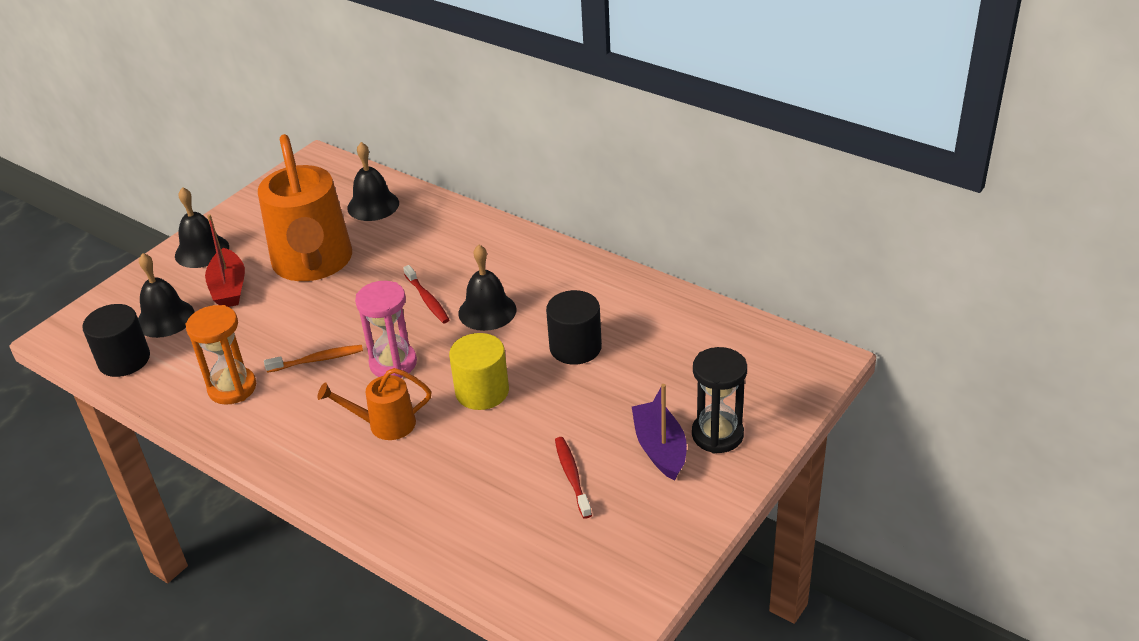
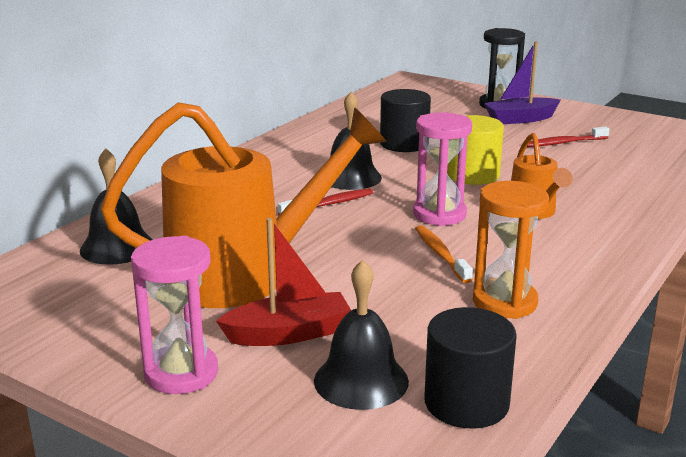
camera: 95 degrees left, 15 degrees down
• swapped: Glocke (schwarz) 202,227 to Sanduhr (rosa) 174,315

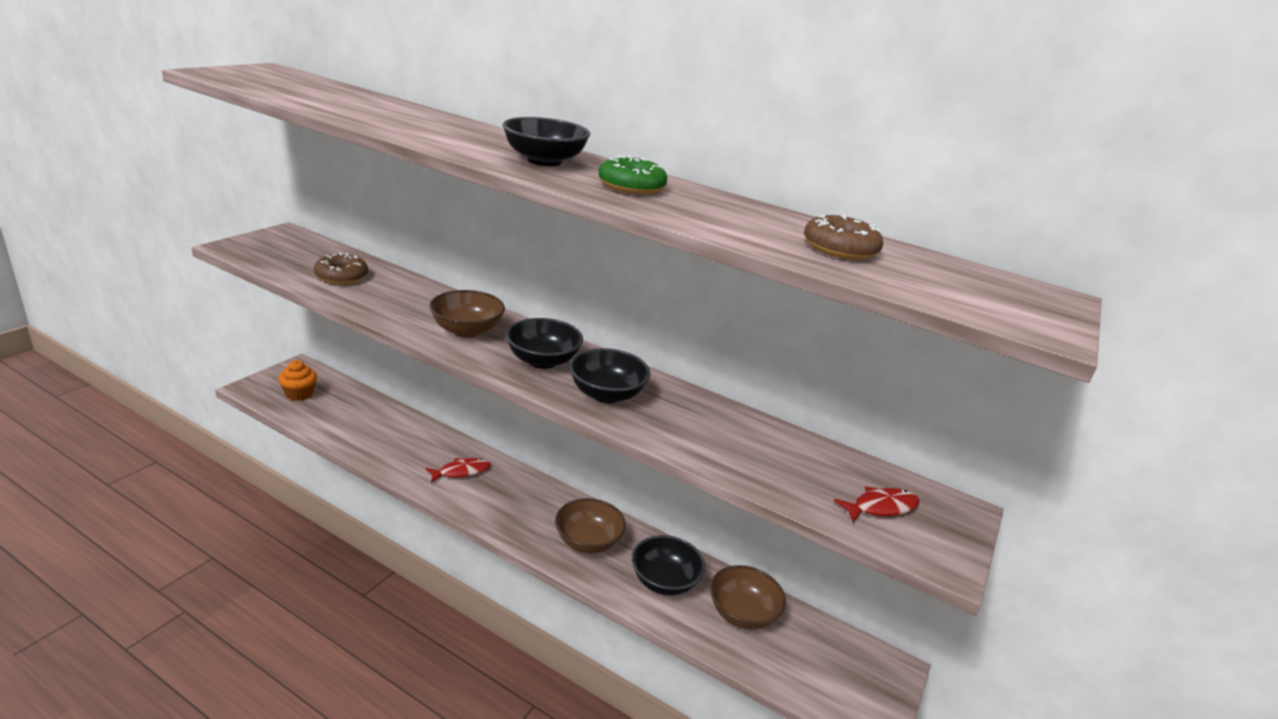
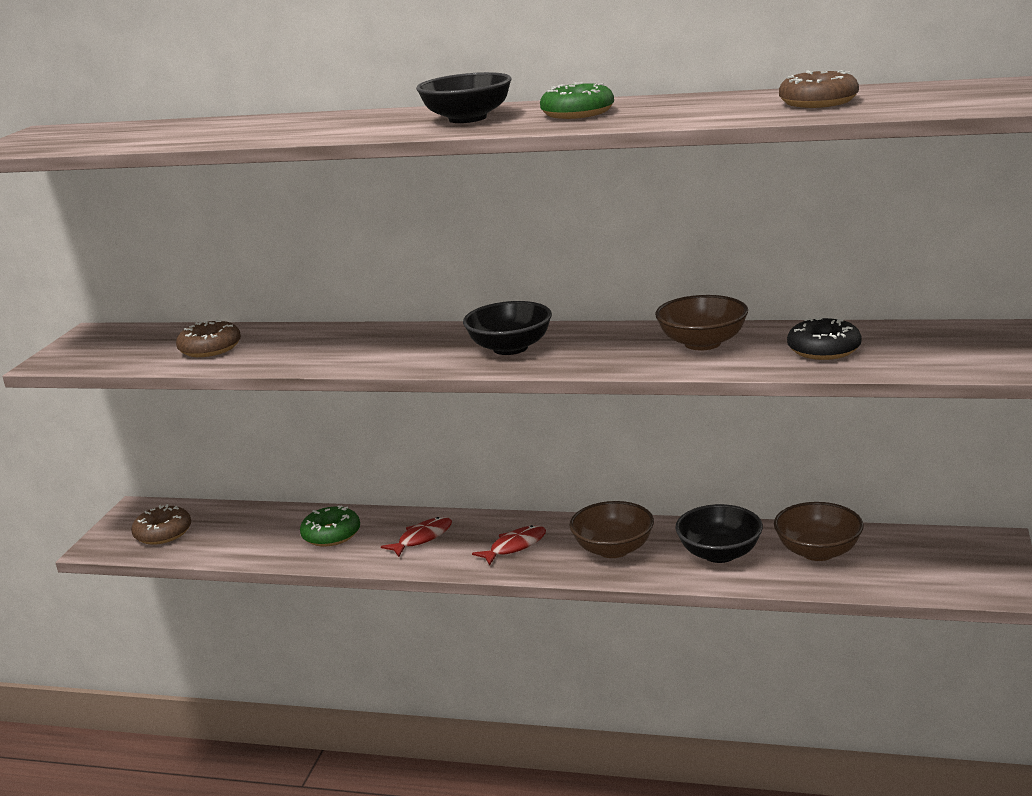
camera: 10 degrees left, 5 degrees down
• gone: Schüssel (schwarz) 609,375
• new: Donut (grün) 330,525
• new: Donut (schwarz) 824,338
• shifted: Schüssel (braun) 467,314 to 701,322
• shifted: Fisch (rot) 877,504 to 509,545
• swapped: Muffin (orange) 297,380 to Donut (braun) 161,524

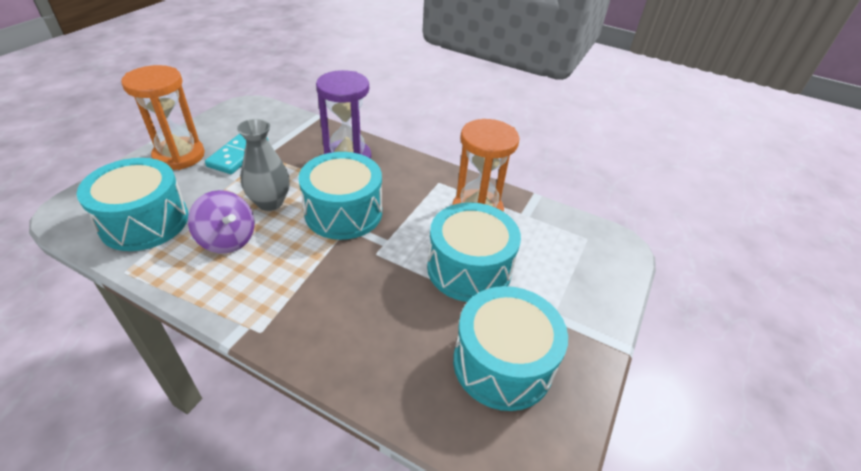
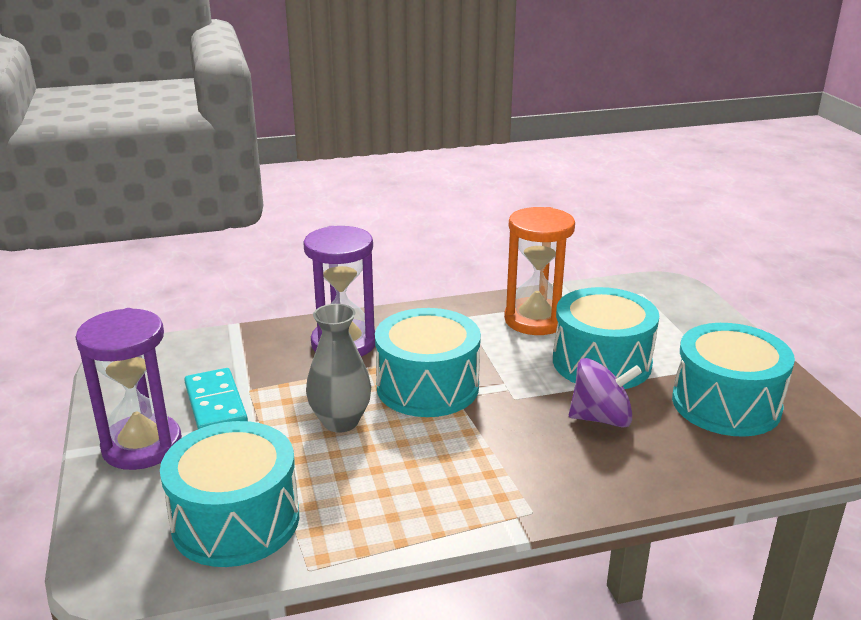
camera: 40 degrees left, 15 degrees down
• shifted: Kreisel (lila) 221,221 to 605,392
• repainted: Sanduhr (orange) 163,117 to Sanduhr (lila) 128,389

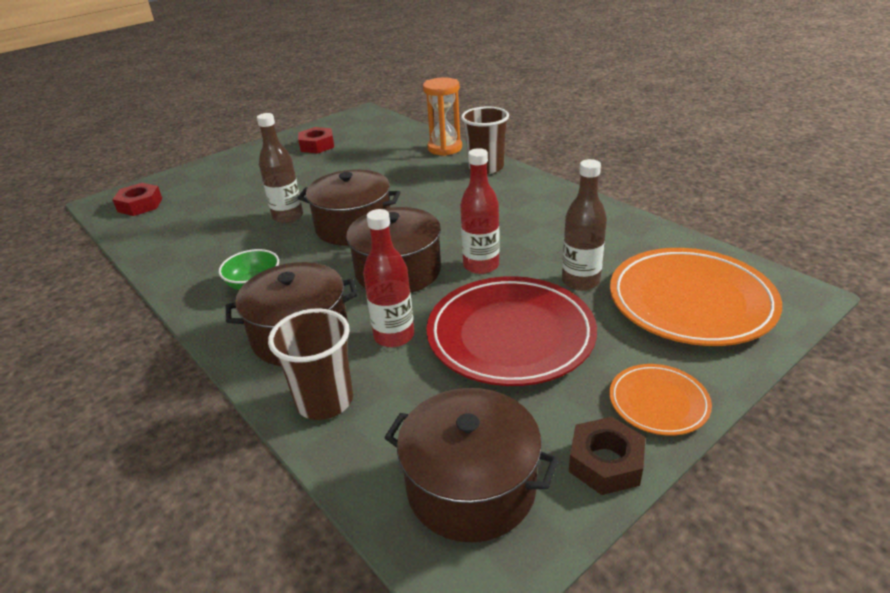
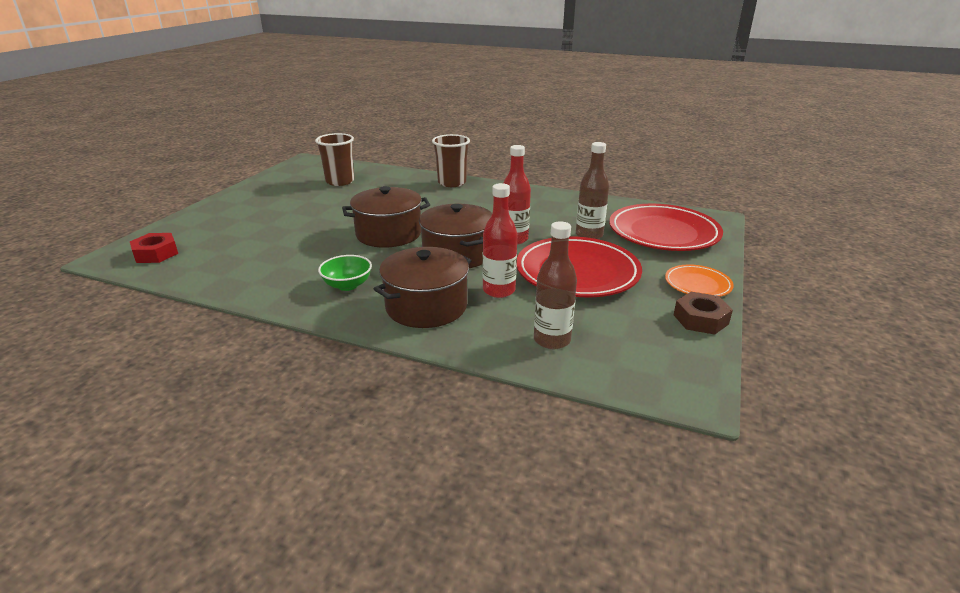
camera: 30 degrees left, 5 degrees down
• gone: Sechskantmutter (rot) 316,140
• gone: Kochtopf (braun) 471,465
• gone: Sanduhr (orange) 442,116
• shifted: Flasche (braun) 280,168 to 555,285
• shifted: Becher (braun) 310,364 to 334,159
• repainted: Teller (orange) 696,297 to Teller (rot) 666,227

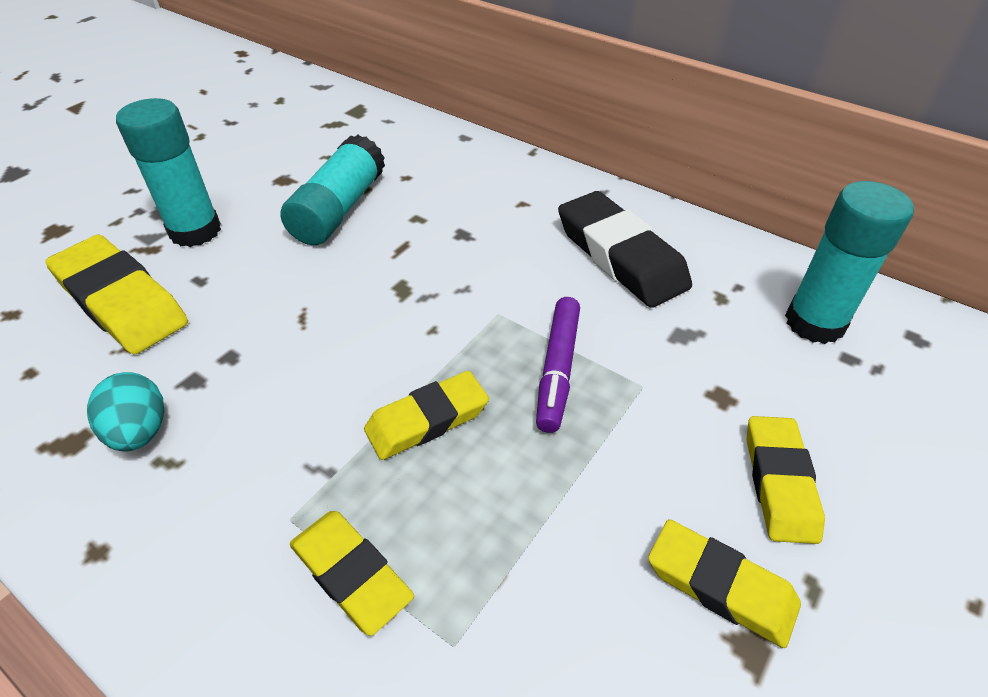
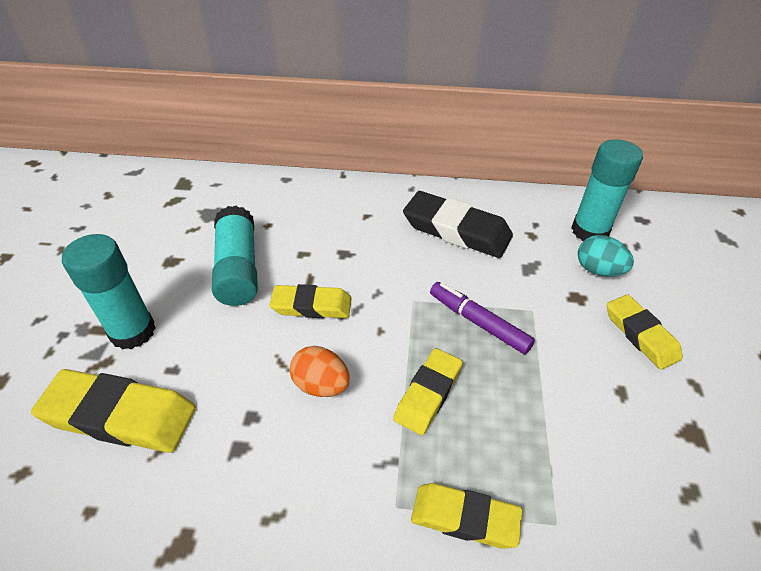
camera: 30 degrees left, 0 degrees up
• new: Ei (orange) 320,371
• shifted: Ei (türkis) 125,412 to 606,255
• shifted: Radiergummi (gelb) 724,583 to 310,301
• rotated: Filzstift (lila) 558,365 = 482,318 150 degrees clockwise

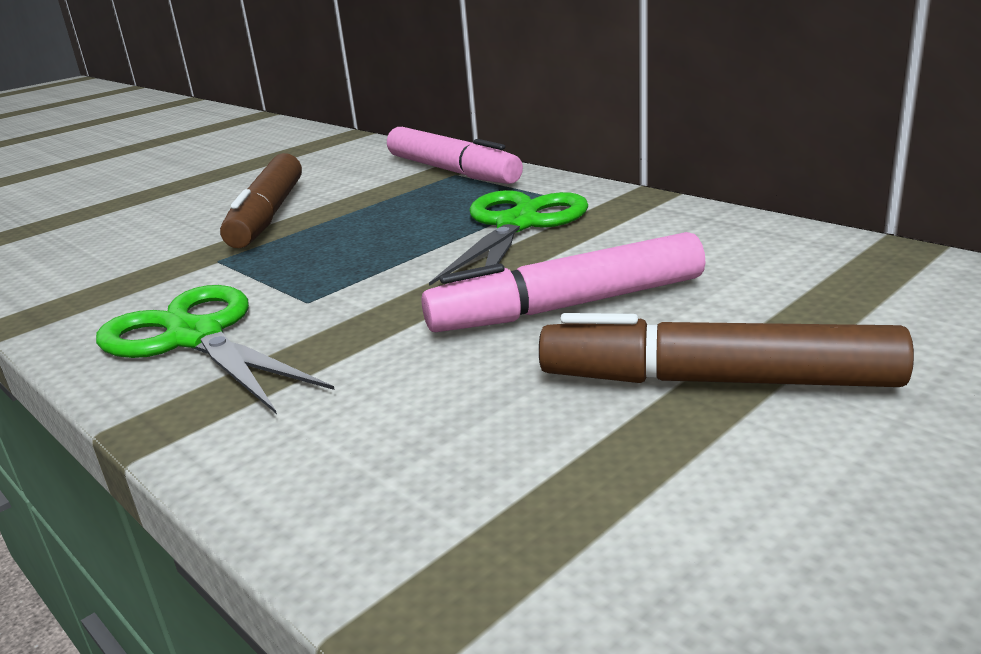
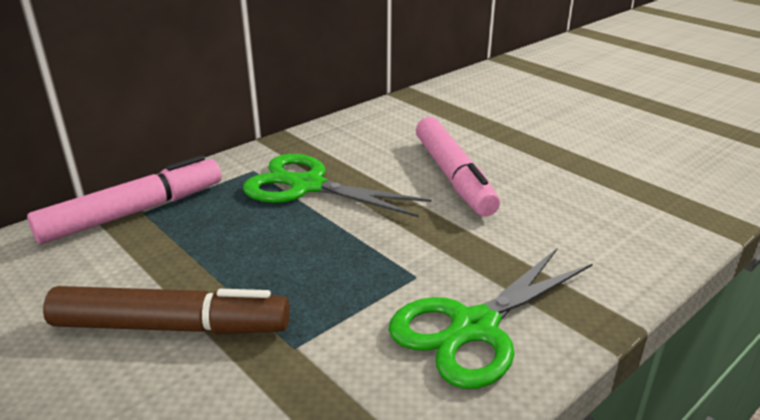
camera: 90 degrees left, 5 degrees up
• gone: Filzstift (braun) 726,350

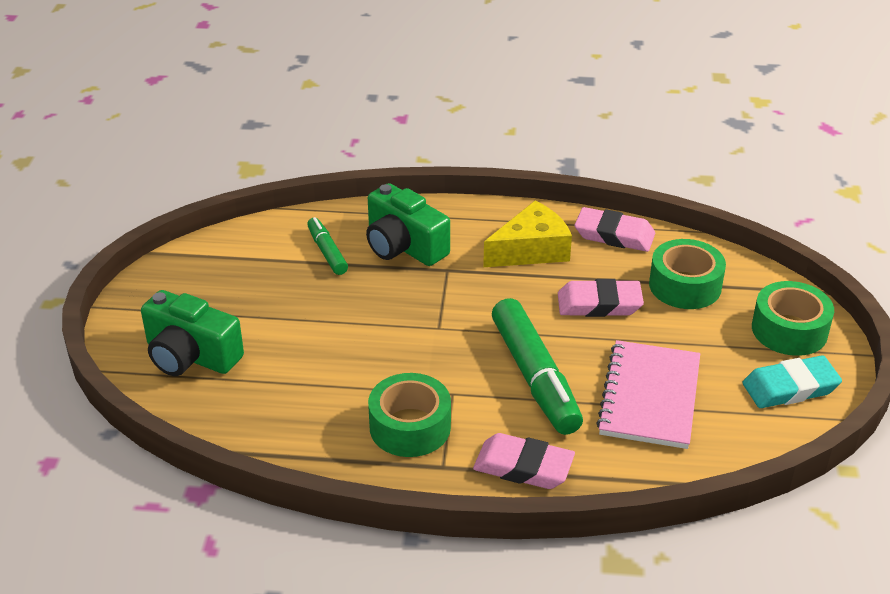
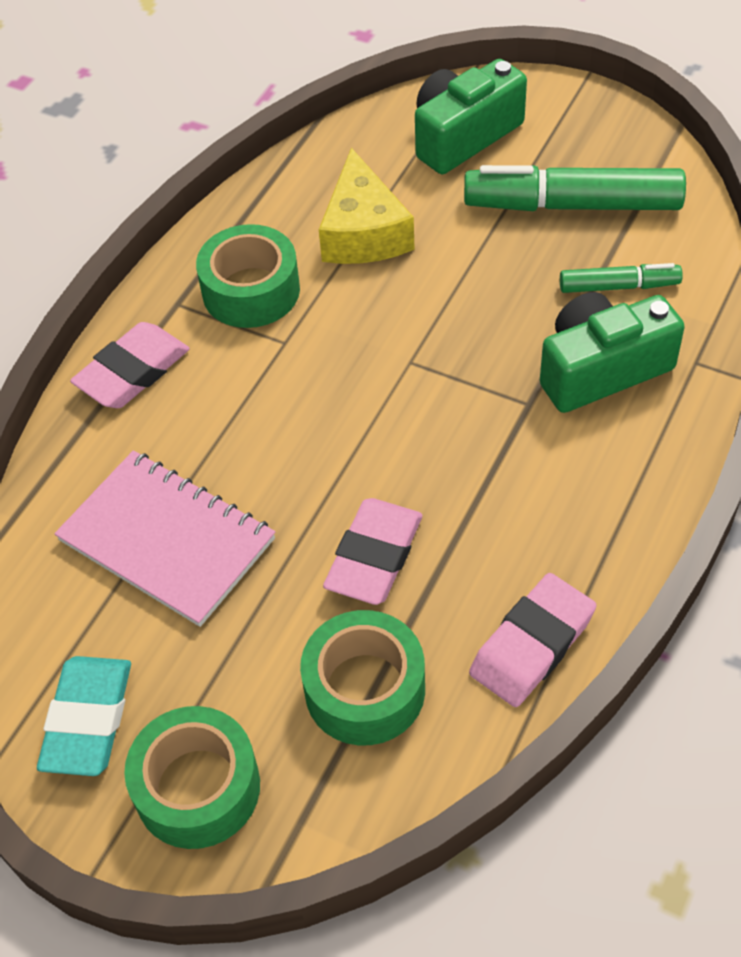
camera: 115 degrees right, 15 degrees up
• shifted: Käse (gelb) 527,234 to 367,206
• shifted: Filzstift (grün) 537,366 to 575,188

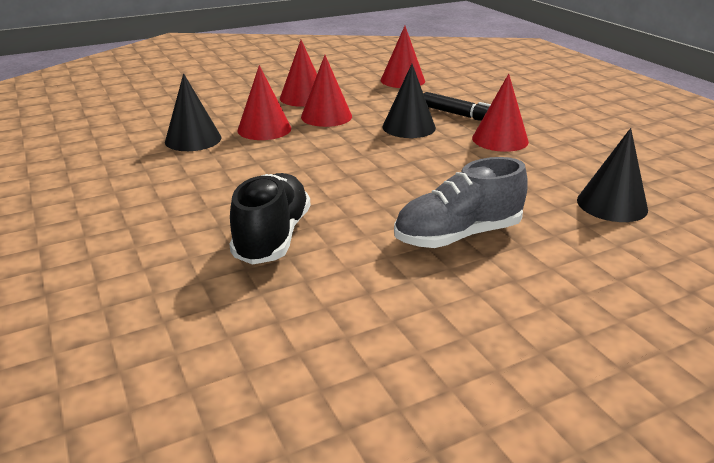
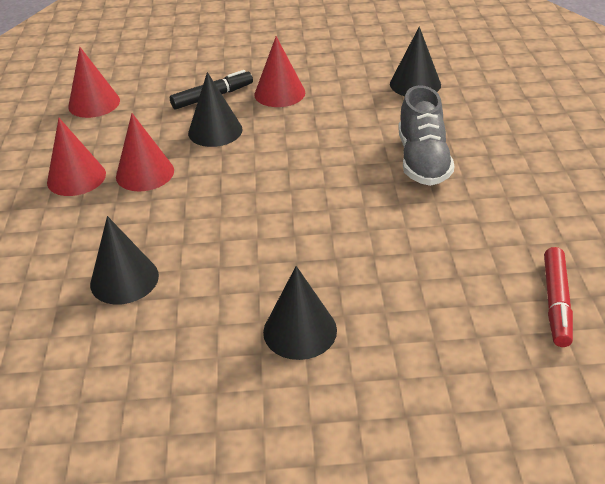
camera: 65 degrees left, 10 degrees up
• gone: Schuh (schwarz) 269,219
• gone: Kegel (rot) 264,102
• new: Kegel (schwarz) 300,313
• new: Filzstift (rot) 558,297

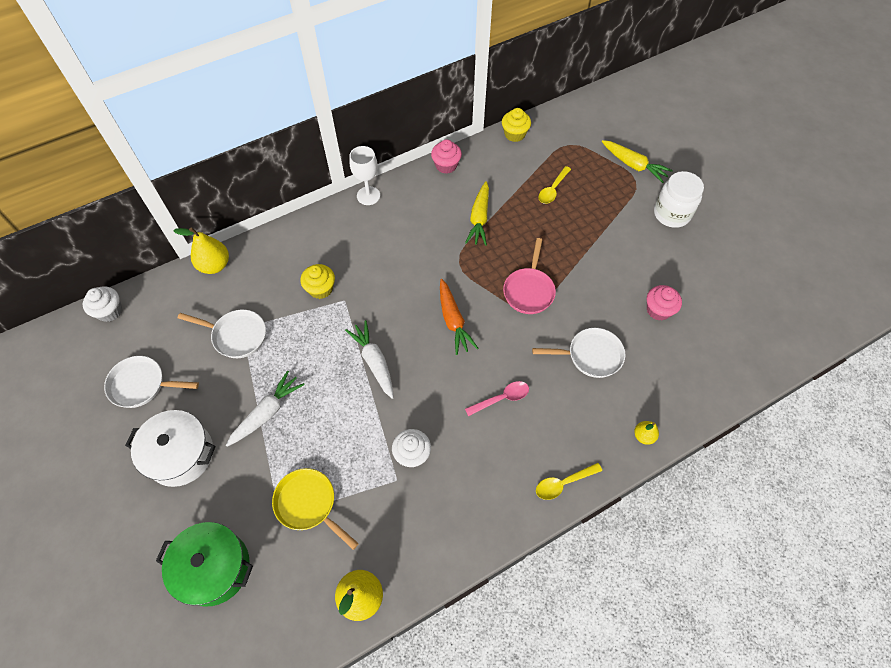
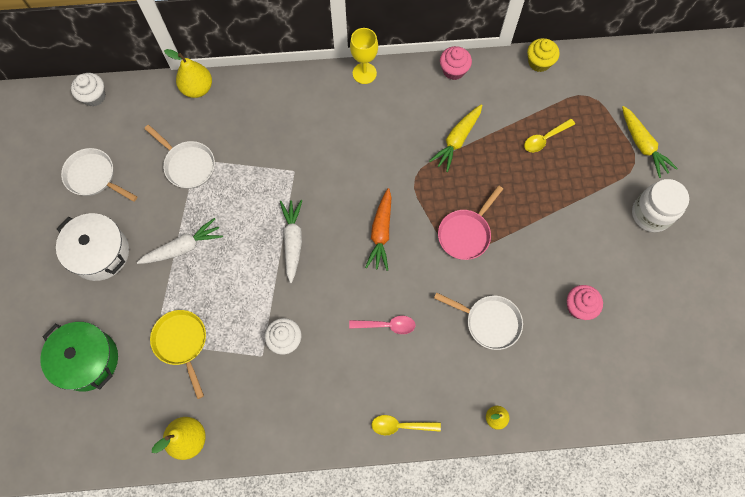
camera: 25 degrees right, 10 degrees up
• gone: Muffin (gelb) 317,281
• repainted: Kelch (weiß) 364,175 to Kelch (gelb) 364,56

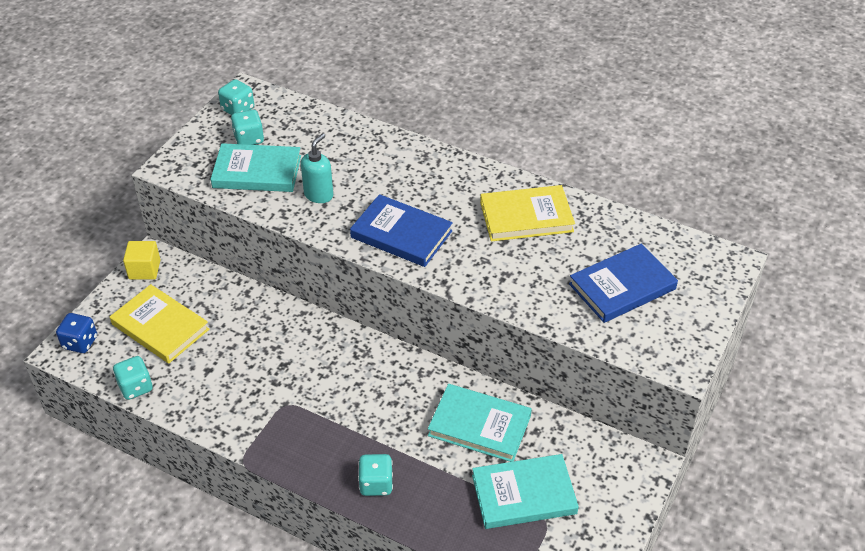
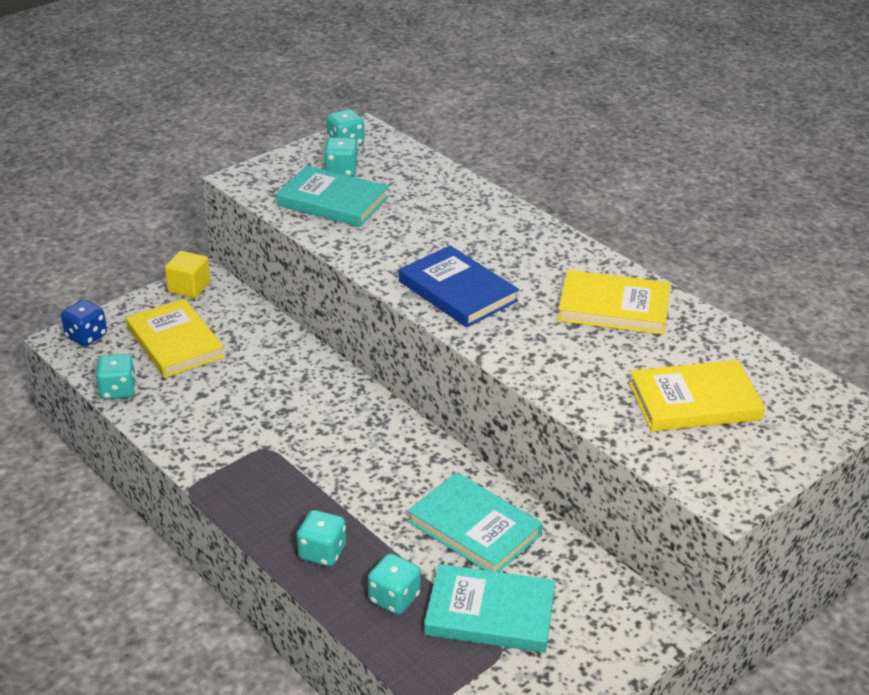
camera: 20 degrees right, 10 degrees down
• gone: Seifenspender (türkis) 317,168
• new: Spielwürfel (türkis) 394,584
• repainted: Buch (blau) 623,283 to Buch (gelb) 697,396

